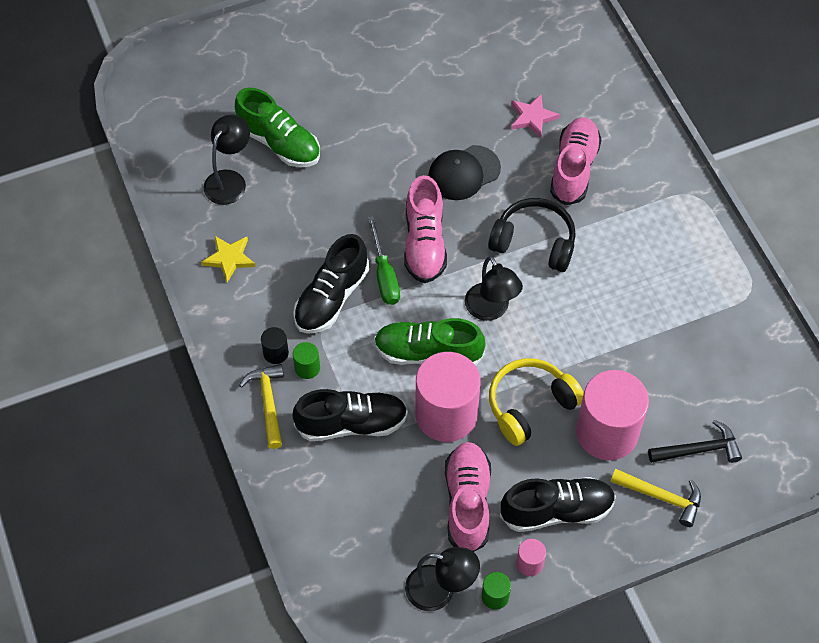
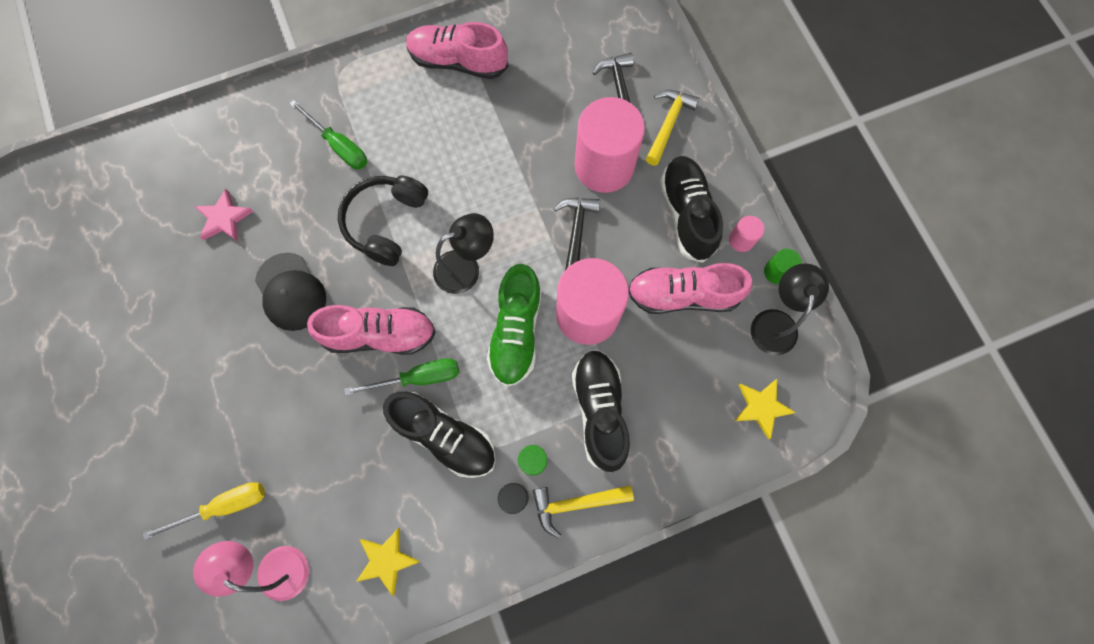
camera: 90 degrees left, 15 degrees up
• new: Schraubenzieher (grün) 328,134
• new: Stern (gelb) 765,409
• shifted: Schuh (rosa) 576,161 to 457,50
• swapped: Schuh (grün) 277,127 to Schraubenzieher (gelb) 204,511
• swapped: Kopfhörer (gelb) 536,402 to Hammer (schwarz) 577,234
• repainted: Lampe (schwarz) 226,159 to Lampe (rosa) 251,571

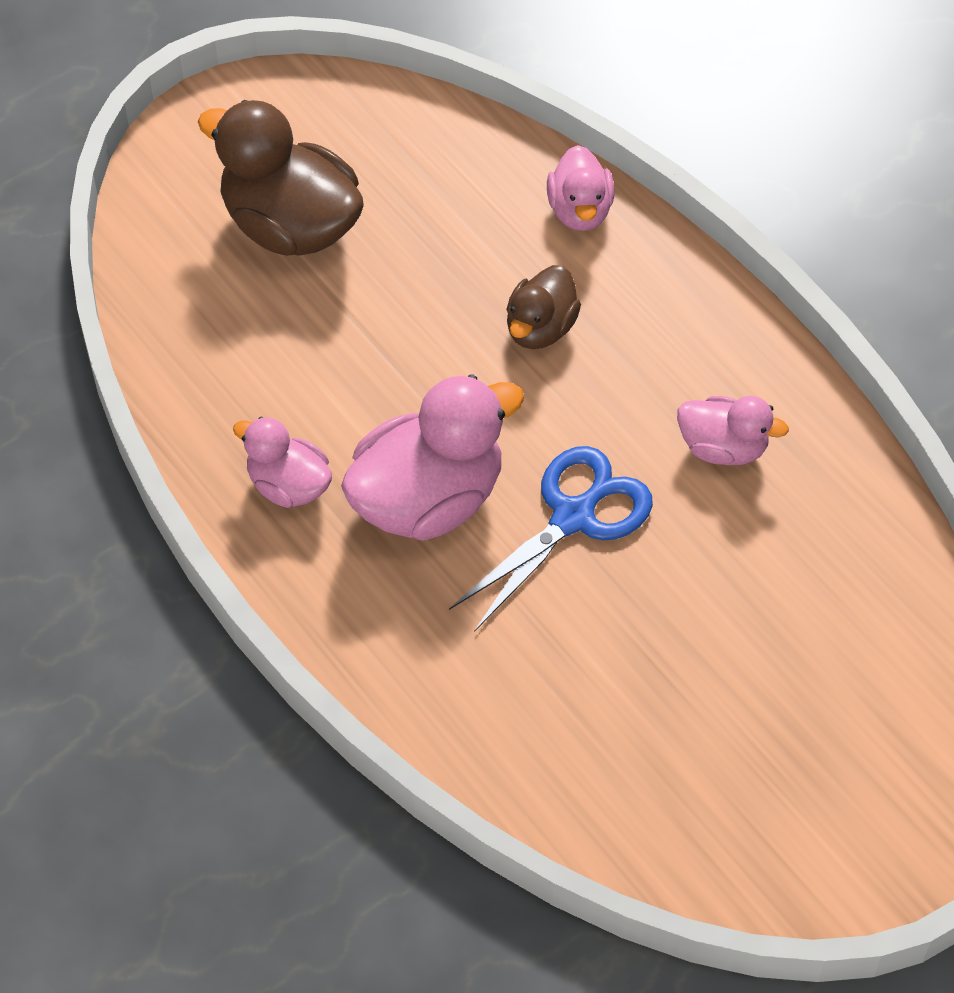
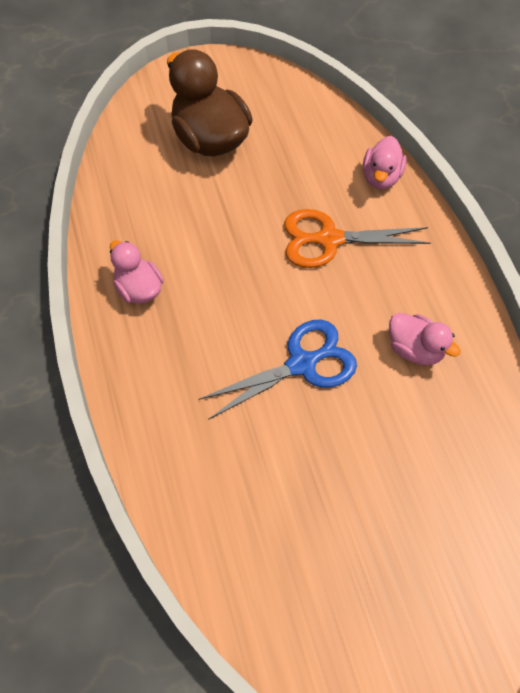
camera: 20 degrees right, 5 degrees up
• gone: Ente (rosa) 432,457
• swapped: Ente (braun) 543,307 to Schere (orange) 357,238

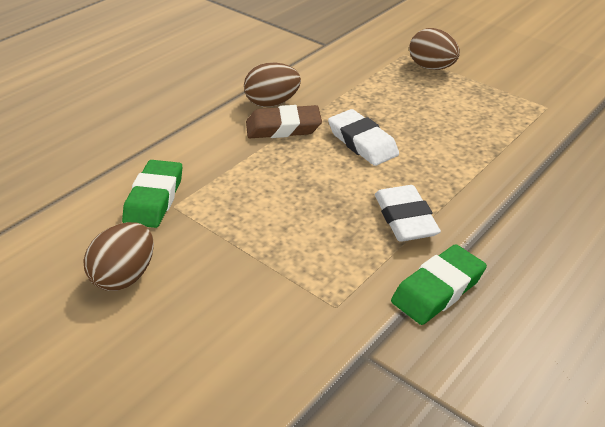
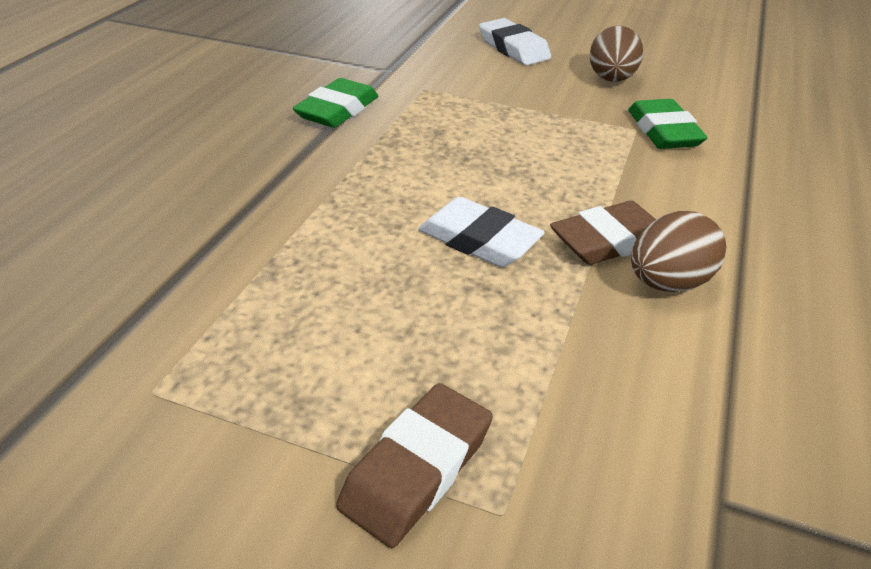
camera: 160 degrees right, 0 degrees up
• shifted: Radiergummi (weiß) 408,213 to 515,41
• swapped: Ei (braun) 434,49 to Radiergummi (braun) 414,465

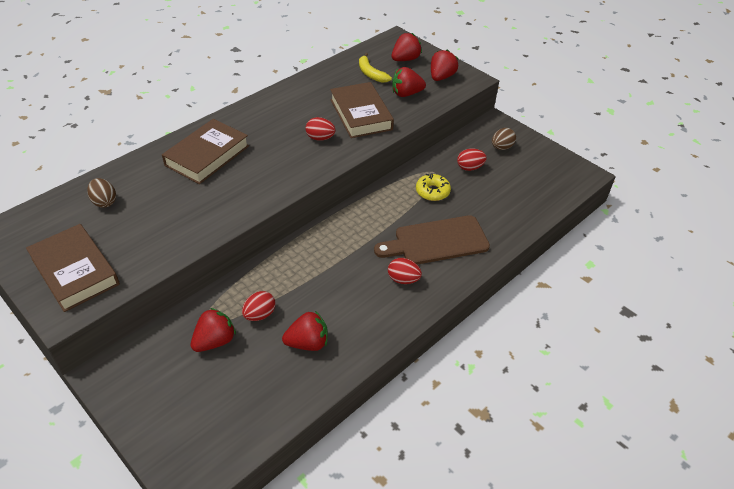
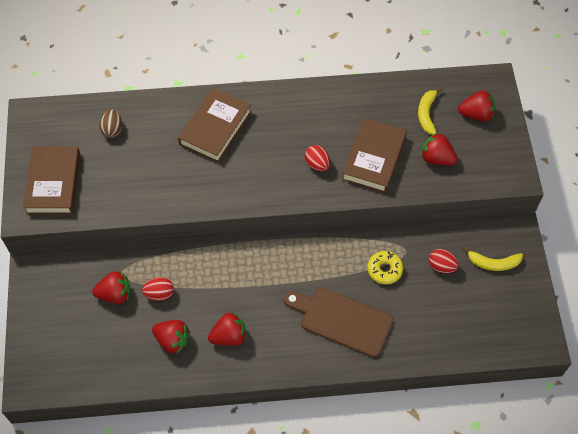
camera: 40 degrees right, 15 degrees up
• gone: Ei (rot) 405,271
• shifted: Erdbeere (rot) 444,65 to 227,329
• swapped: Ei (braun) 504,139 to Banane (gelb) 493,258
• rotated: Buch (braun) 205,151 = 214,125 45 degrees counterclockwise

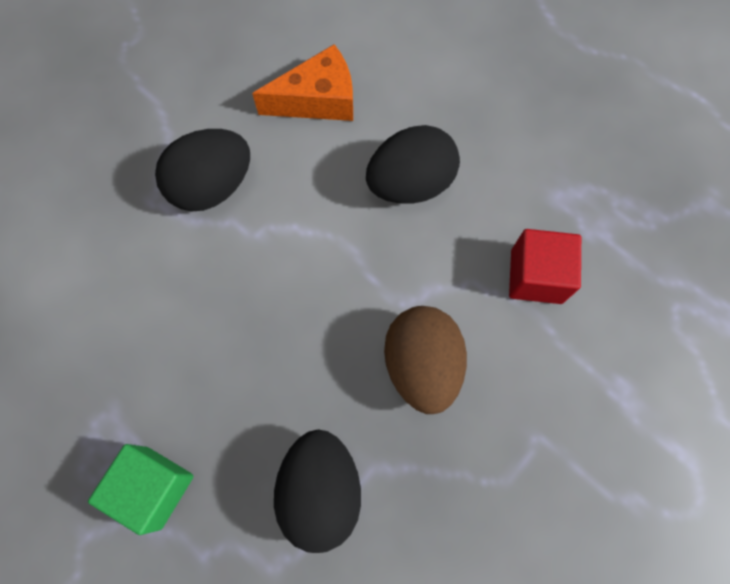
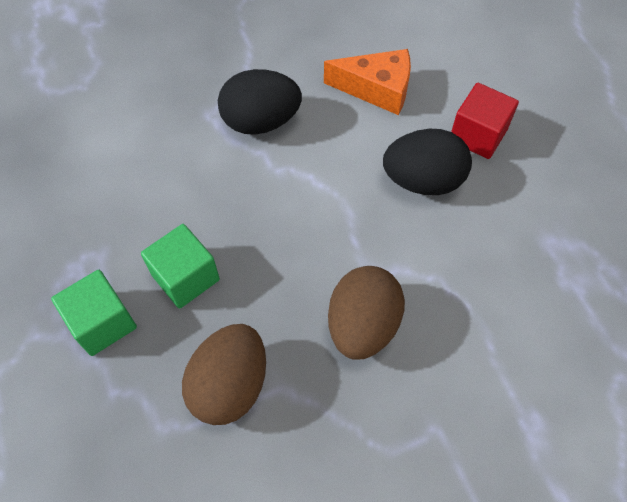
camera: 25 degrees right, 10 degrees down
• new: Kubus (grün) 180,266
• shifted: Kubus (rot) 545,266 to 485,121
• repainted: Ei (schwarz) 317,491 to Ei (braun) 224,374

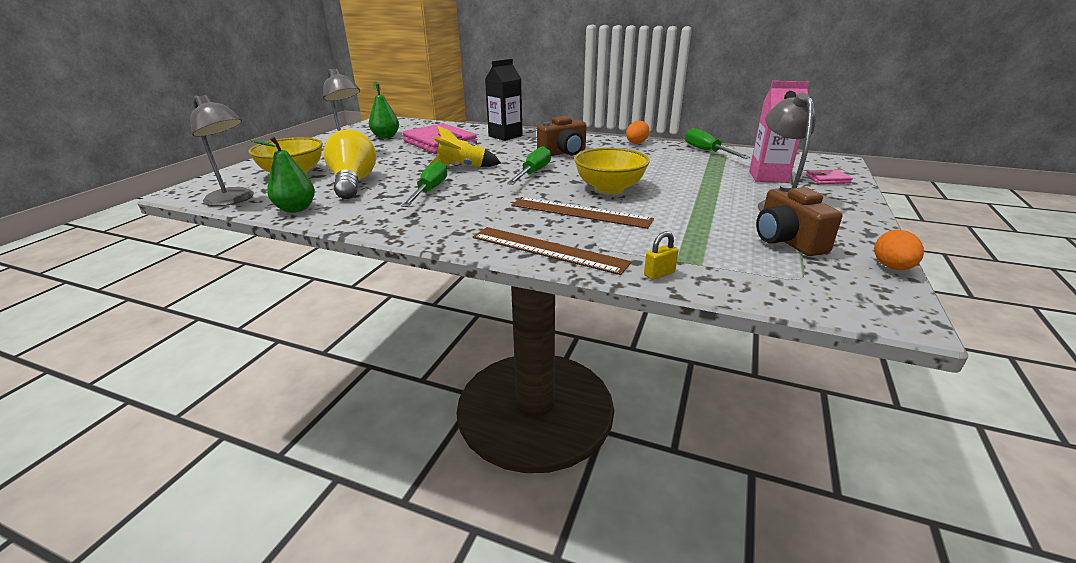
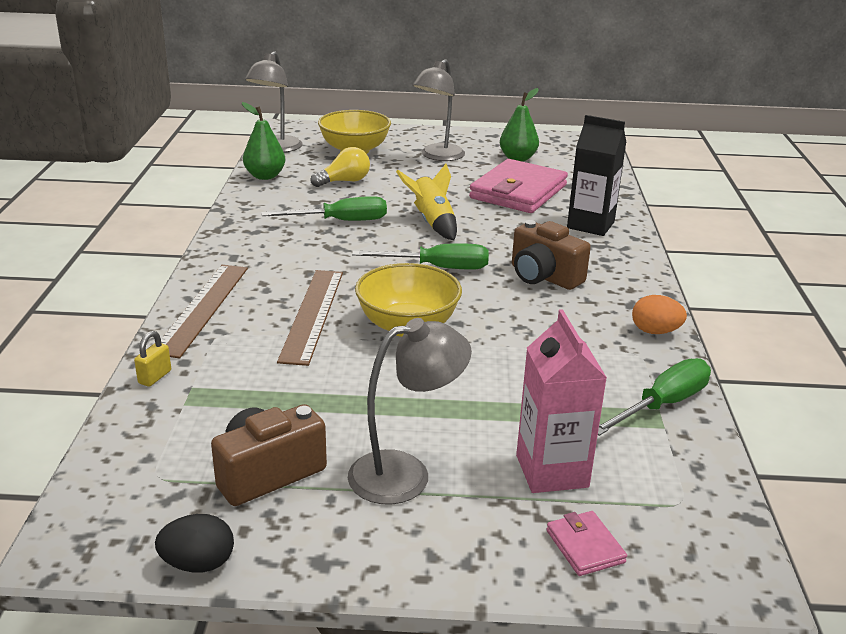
camera: 70 degrees right, 0 degrees up
• repainted: Ei (orange) 899,250 to Ei (schwarz) 194,543
• rotated: Vorhängeschloss (gelb) 661,255 = 152,359 75 degrees clockwise
• scaled: Glühbirne (gelb) 349,164 = 340,167 x0.62

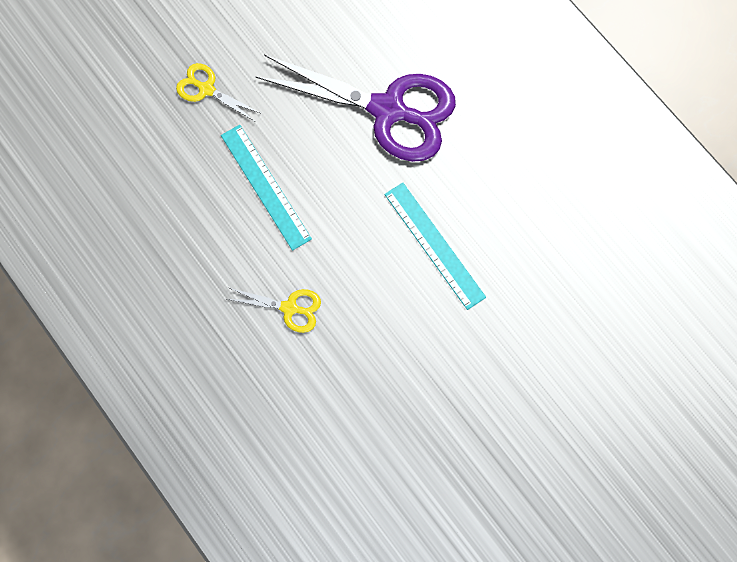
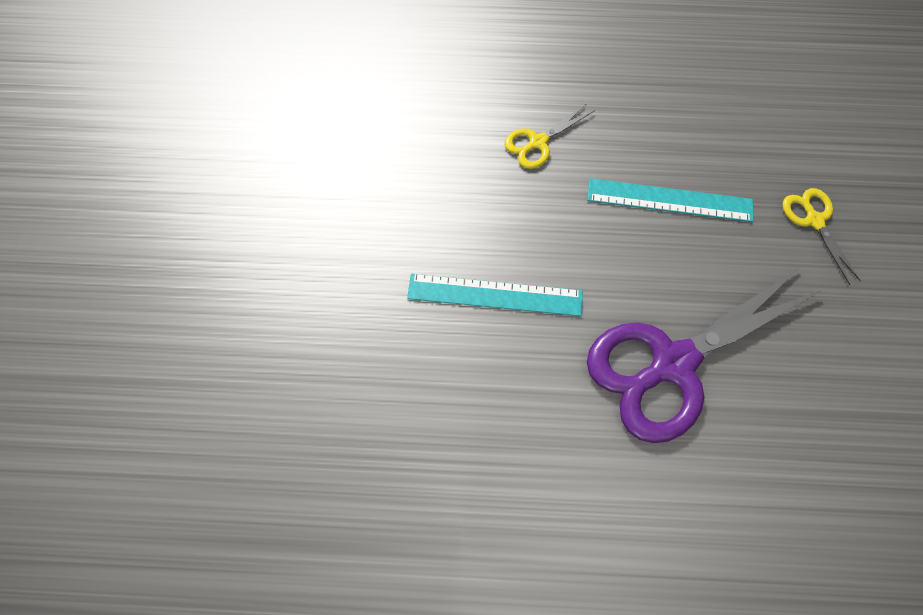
camera: 130 degrees right, 5 degrees down
• rotated: Schere (gelb) 219,92 = 821,236 90 degrees counterclockwise

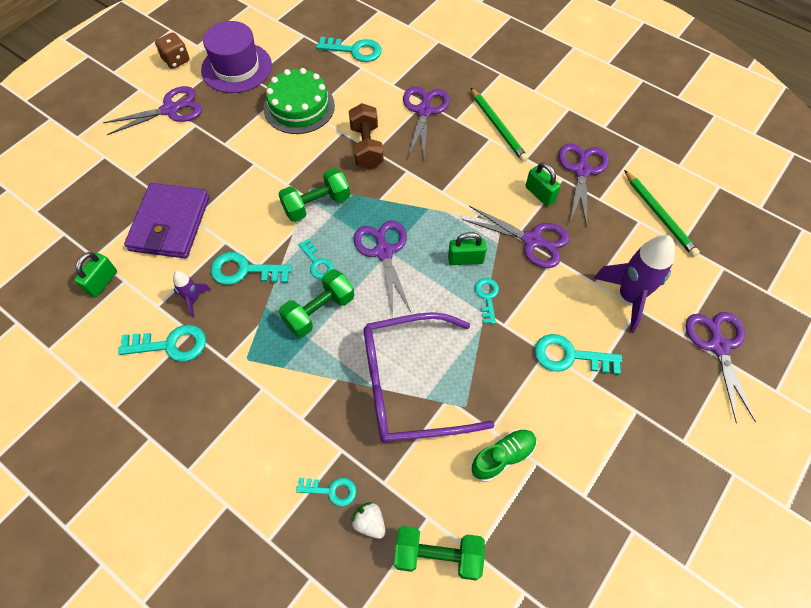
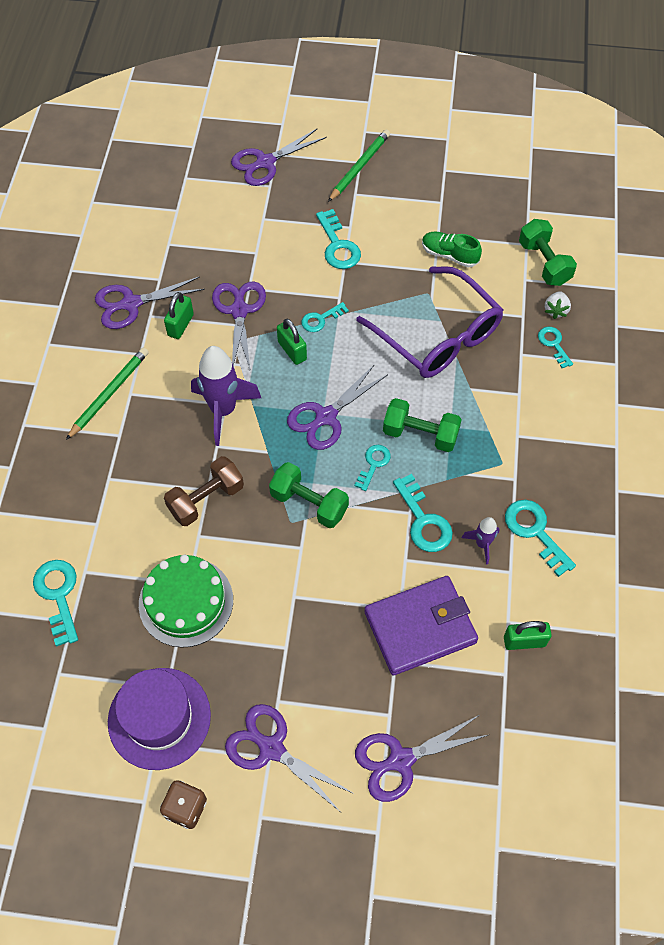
camera: 120 degrees left, 0 degrees up
• shifted: Schere (lila) 426,122 to 421,758
• shifted: Rakete (lila) 634,284 to 226,396
• shifted: Bleistift (grün) 662,213 to 359,166

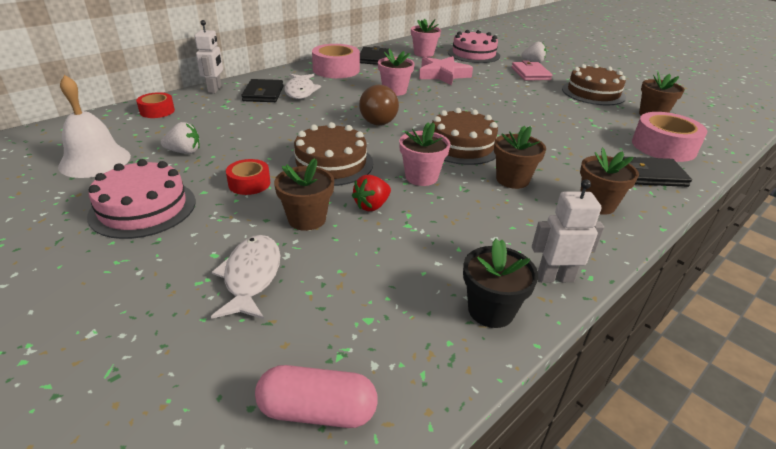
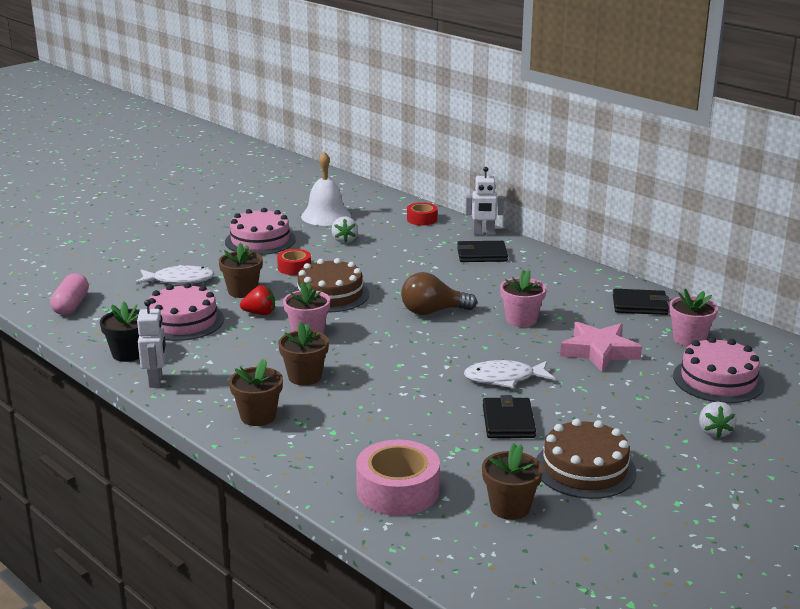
camera: 90 degrees right, 10 degrees down
• gone: Klebeband (rosa) 336,61
• gone: Kuchen (braun) 465,136
• gone: Geldbörse (rosa) 531,70
• new: Kuchen (rosa) 186,312
• shifted: Fisch (weiß) 302,86 to 509,374
• shifted: Geldbörse (schwarz) 657,172 to 509,416
• rotated: Erdbeere (rot) 371,193 = 257,300 135 degrees clockwise

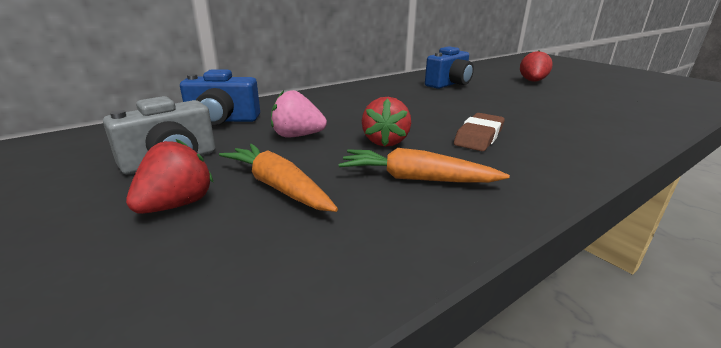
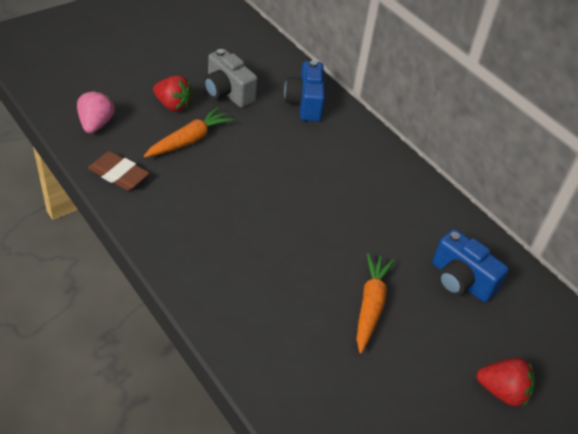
camera: 85 degrees right, 20 degrees up
• gone: Erdbeere (rot) 386,122
• shifted: Erdbeere (rosa) 299,114 to 96,111
• shifted: Karotte (orange) 424,165 to 375,303
• shifted: Radiergummi (braun) 479,132 to 119,170

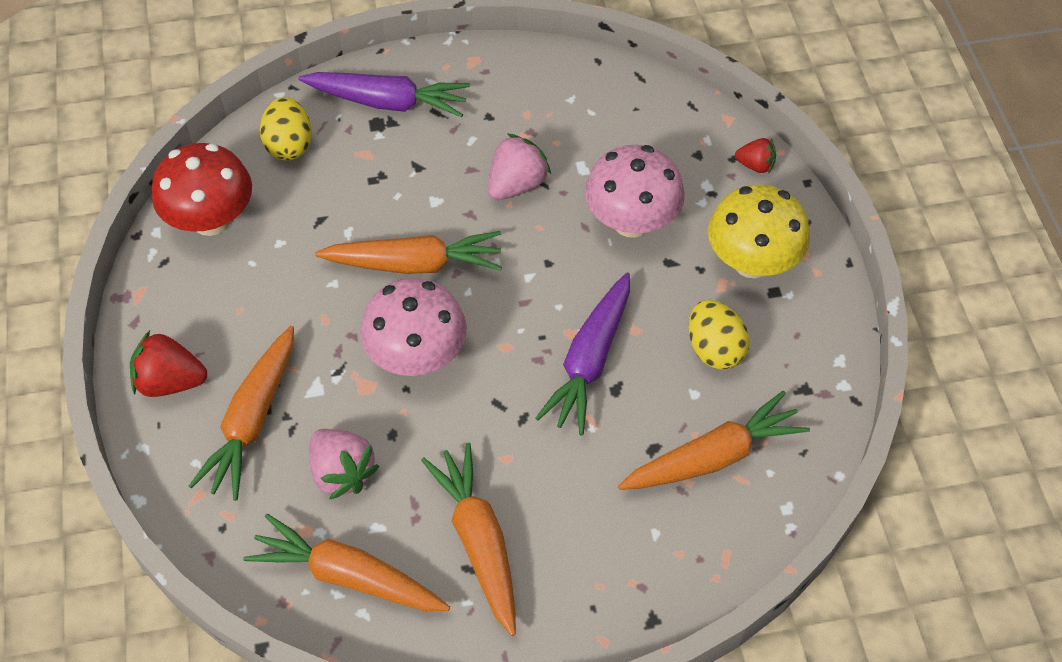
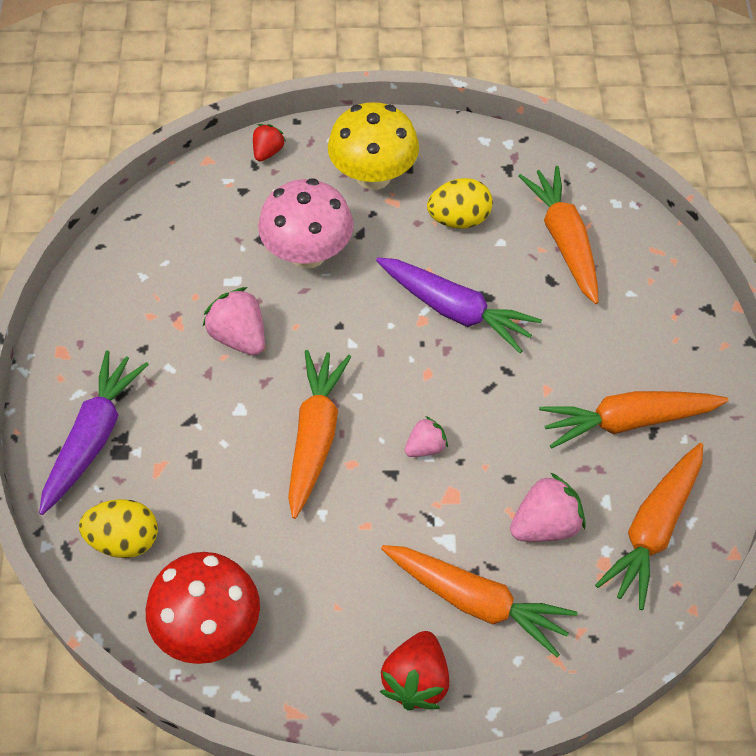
camera: 80 degrees left, 0 degrees up
• swapped: Pilz (rosa) 413,327 to Erdbeere (rosa) 426,436

